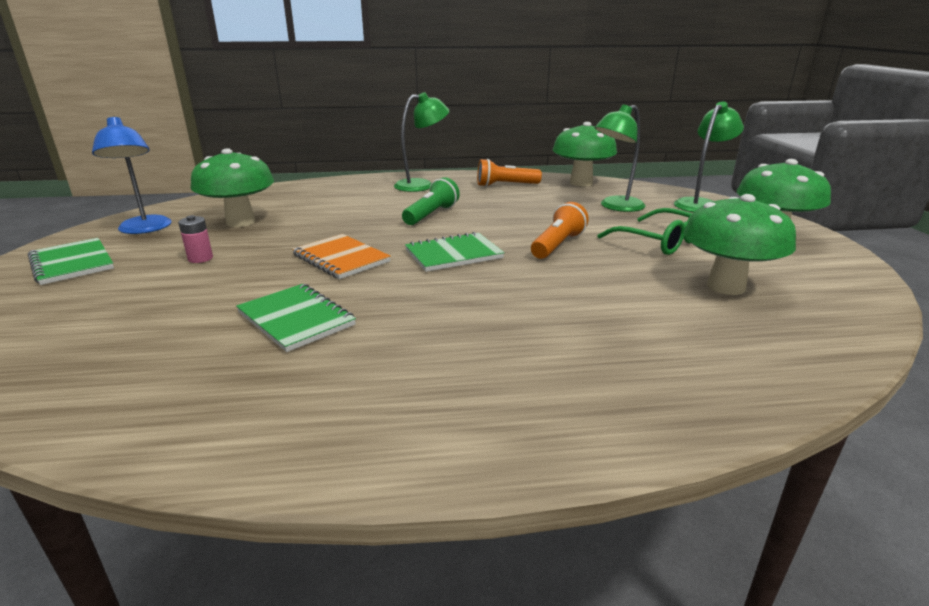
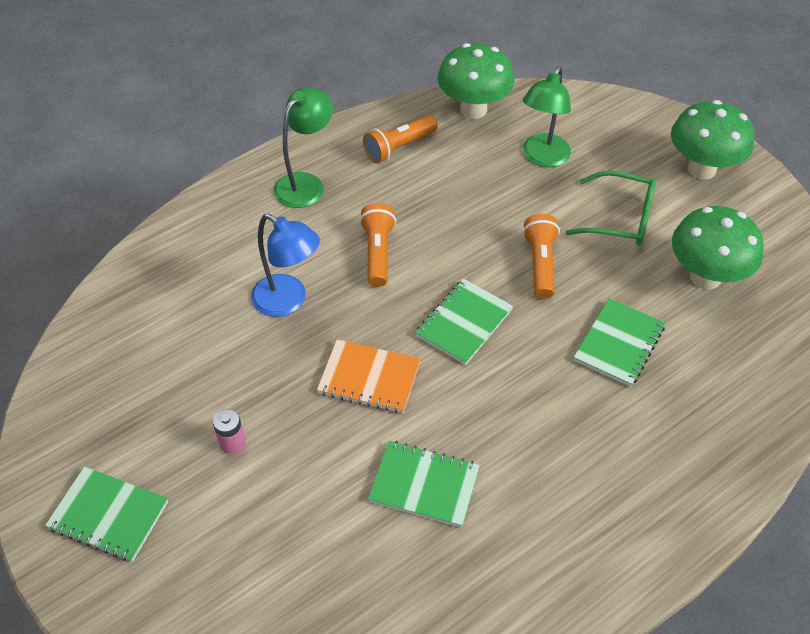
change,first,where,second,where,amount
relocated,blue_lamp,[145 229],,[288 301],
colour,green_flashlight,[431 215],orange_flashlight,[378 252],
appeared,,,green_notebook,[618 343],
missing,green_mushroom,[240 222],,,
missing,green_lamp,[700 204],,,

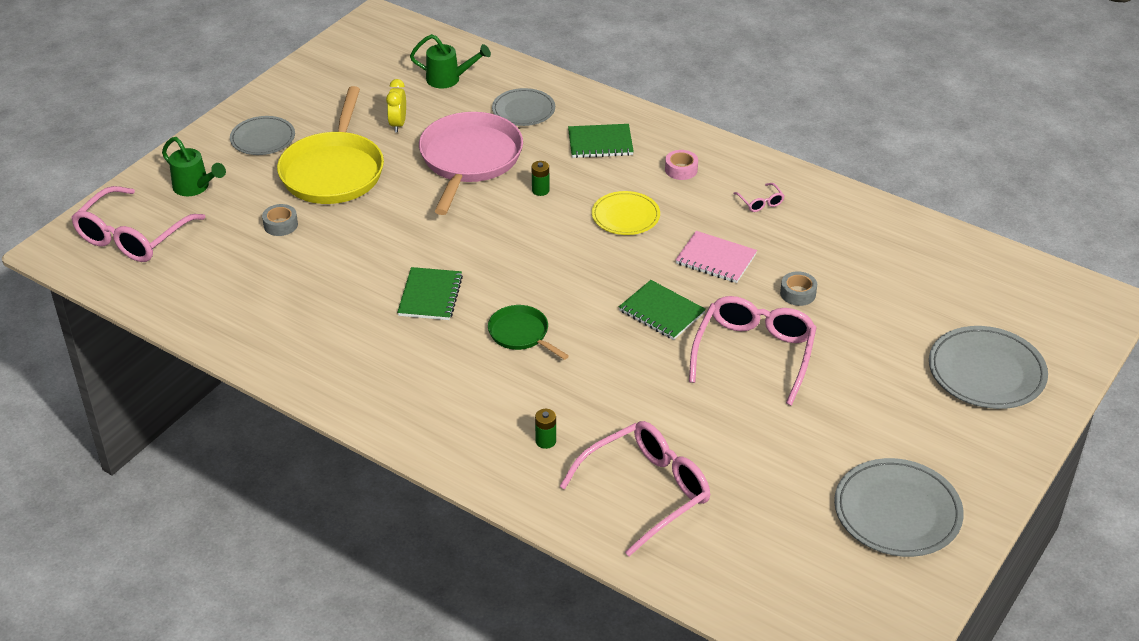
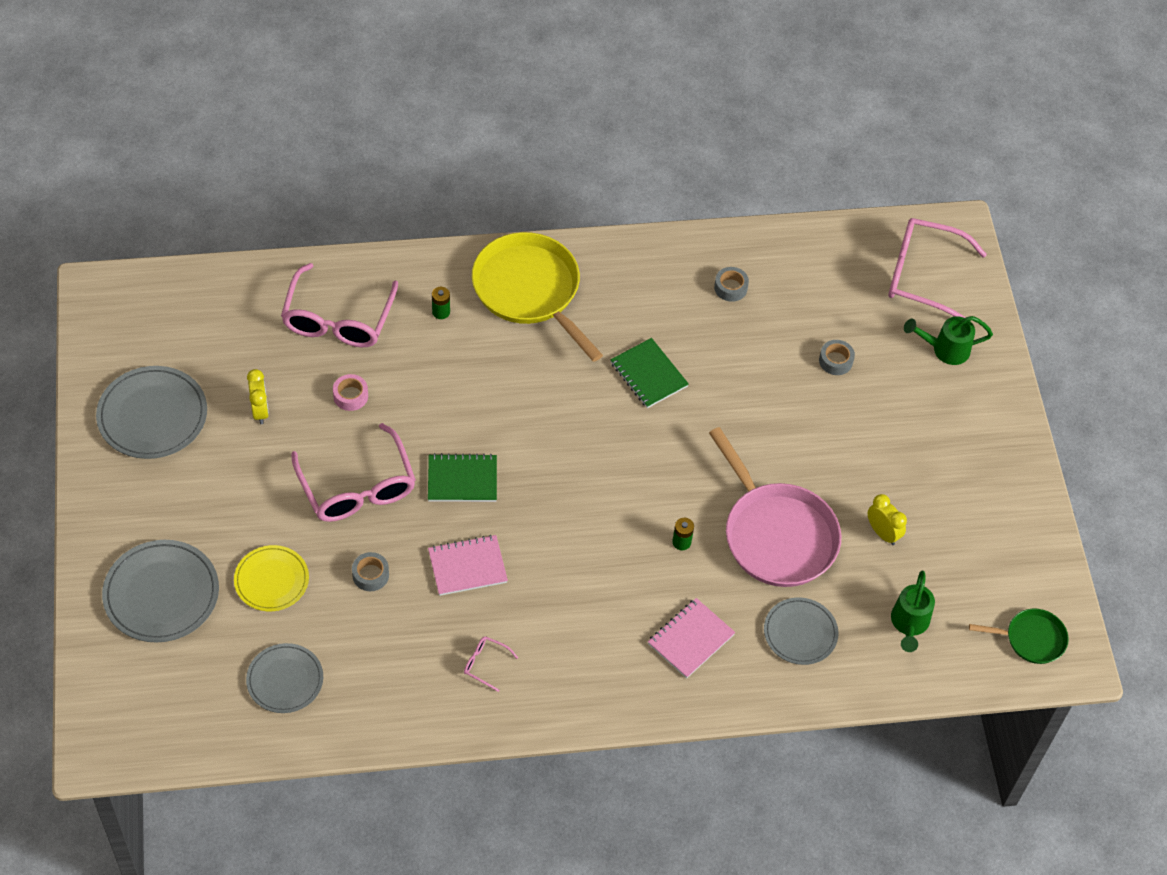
change,first,where,second,where,amount
relocated,yellow_plate,[625 216],,[271 580],
relocated,grey_plate,[263 138],,[285 680],
appeared,,,yellow_clock,[260 411],
relocated,pink_tape,[681 169],,[350 396],
relocated,yellow_pan,[333 171],,[530 291],
colour,green_notebook,[600 143],pink_notebook,[690 639],
appeared,,,grey_tape,[730 288],
spun,pink_glasses,[132 237],,[922 276],60 degrees counterclockwise
spun,green_watering_can,[449 79],,[909 624],45 degrees counterclockwise
relocated,green_pan,[521 334],,[1031 639],

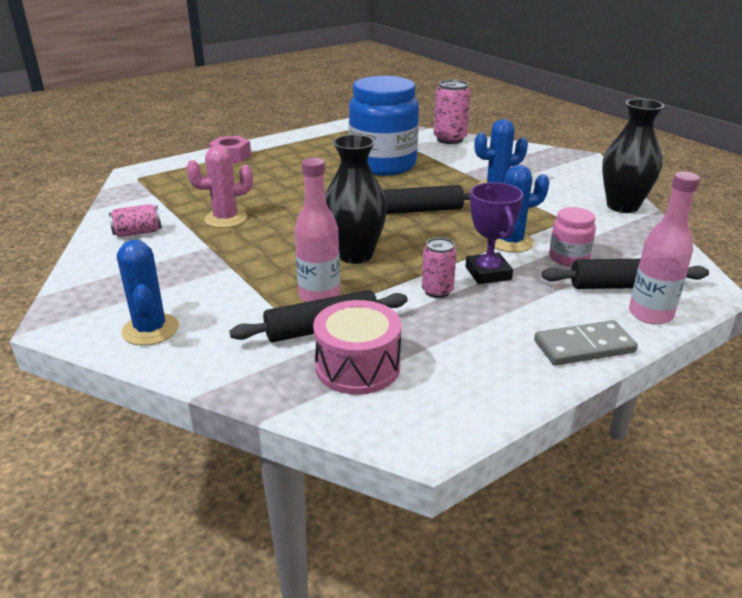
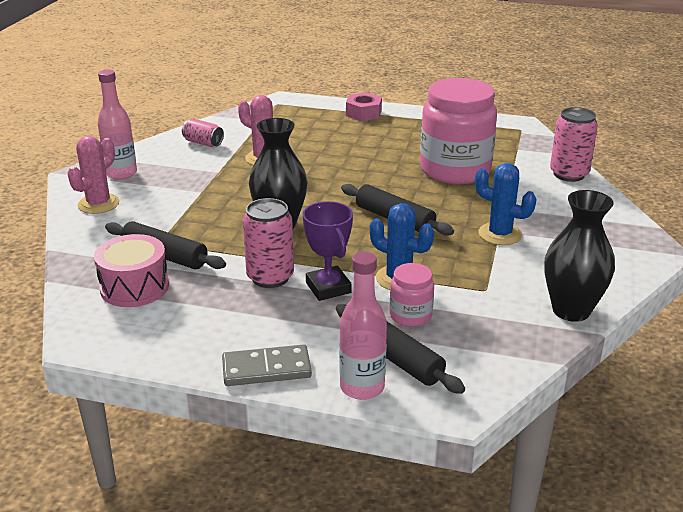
change,first,where,second,where,amount
colour,blue_cactus,[150 330],pink_cactus,[98 204],
relocated,pink_bottle,[319 296],,[121 173],
spun,grey_domino,[584 347],,[266 369],45 degrees counterclockwise
size,pink_can,[437 291],,[270 277],x1.60
spun,purple_trophy,[488 273],,[328 288],60 degrees counterclockwise
colour,blue_jar,[383 165],pink_jar,[455 170],

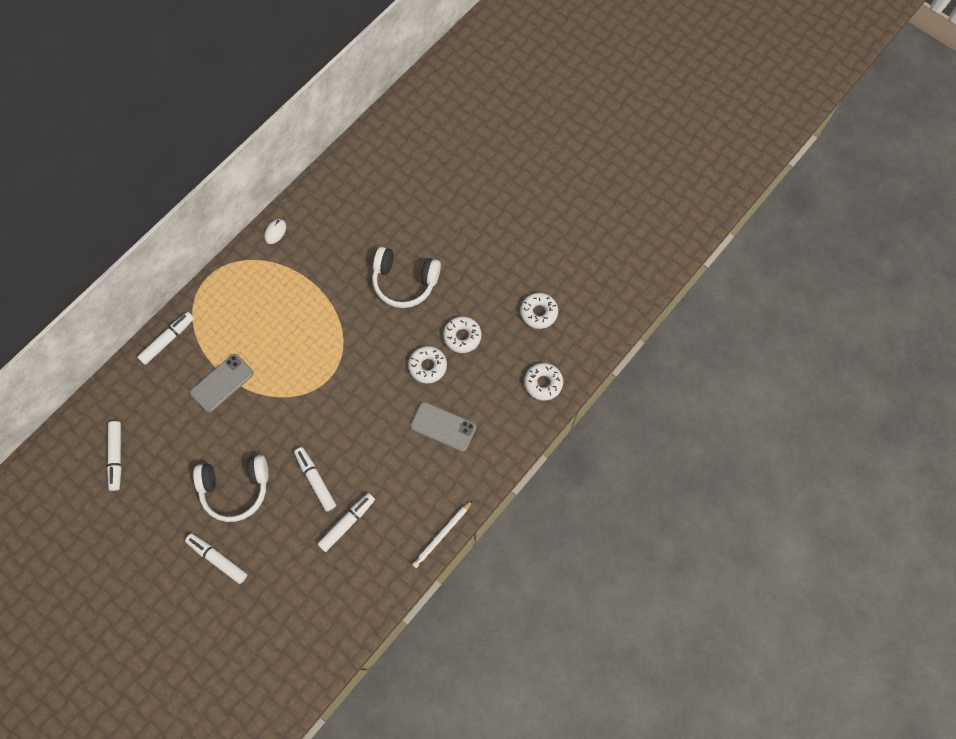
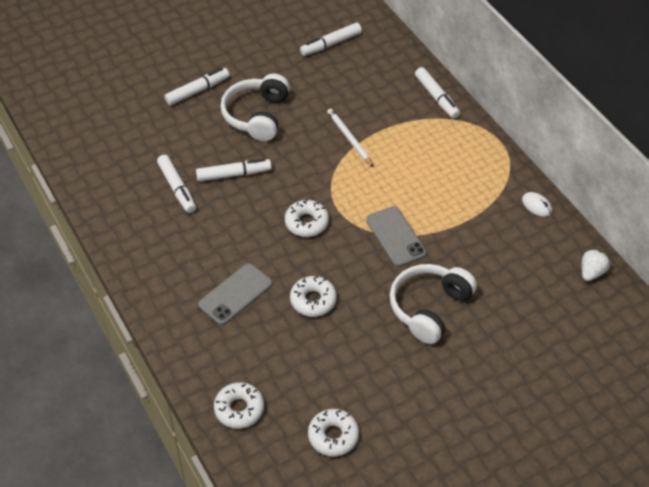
change,first,where,second,where,amount
relocated,white_donut,[462 336],,[306 223],
spun,white_marker,[116 456],,[331 44],45 degrees counterclockwise
relocated,white_pencil,[442 534],,[349 139],
relocated,grey_phone,[222 383],,[396 236],
appeared,,,white_strawberry,[591 272],

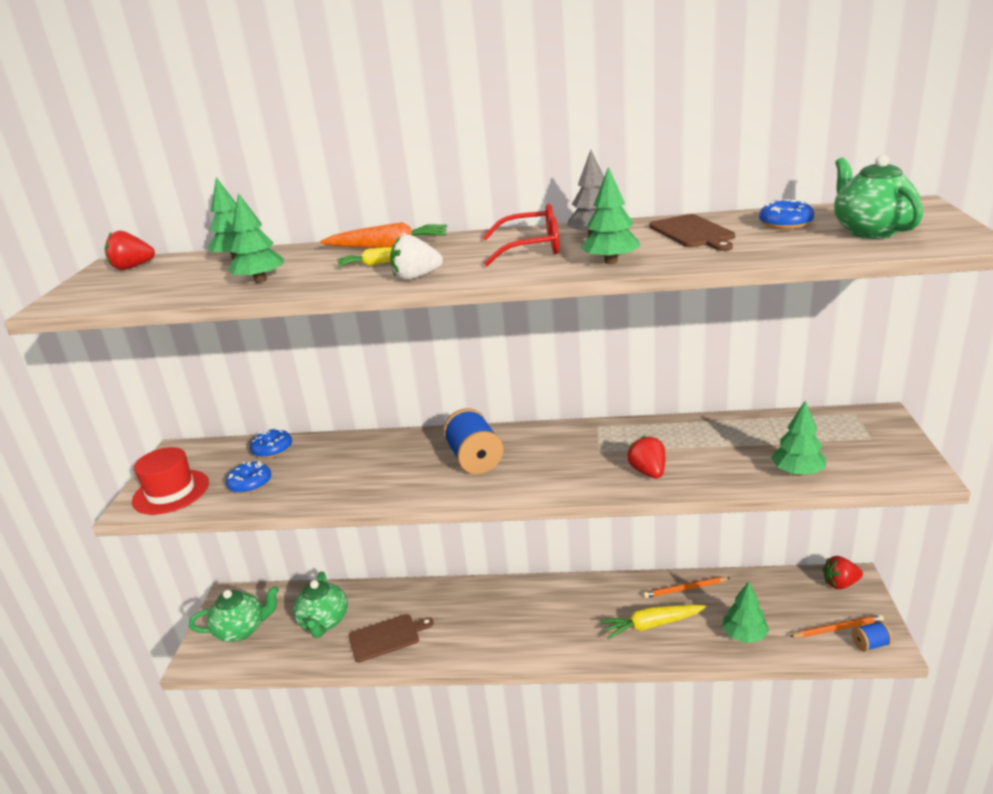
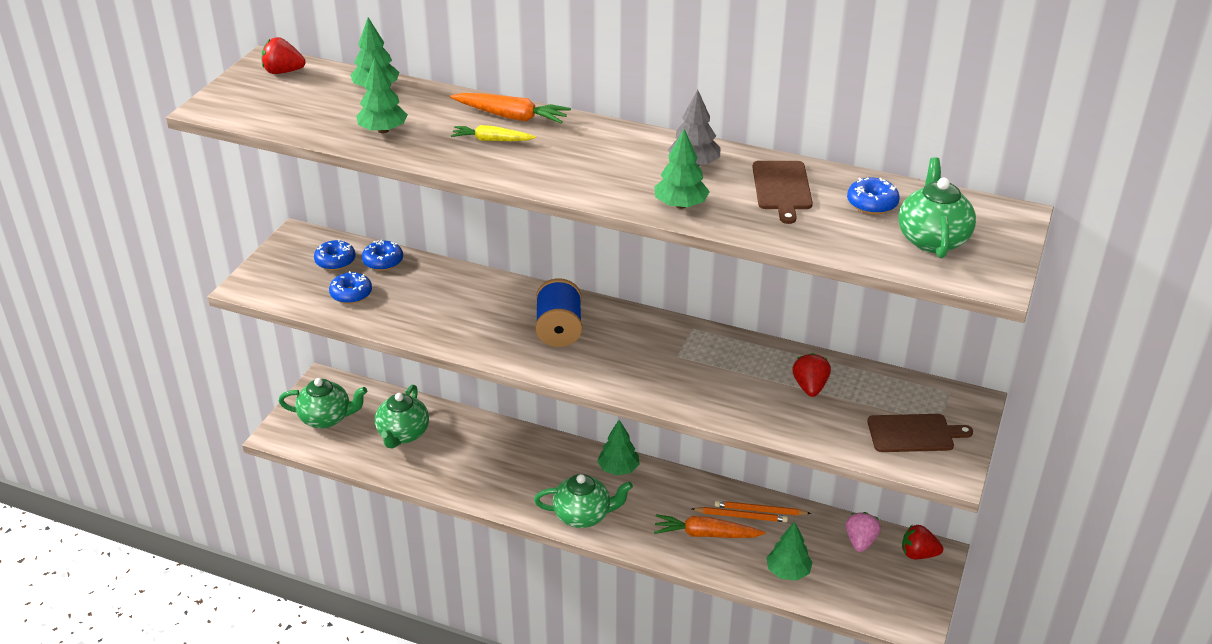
change,first,where,second,where,amount
appeared,,,blue_donut,[335 261],
appeared,,,green_teapot,[583 515],
relocated,green_tree,[797 472],,[618 469],
colour,yellow_carrot,[651 625],orange_carrot,[705 534],
relocated,orange_pencil,[837 628],,[741 516],
relocated,red_strawberry,[648 472],,[810 387],
appeared,,,pink_strawberry,[860 541],
relocated,brown_cutting_board,[387 637],,[914 433],
missing,red_hat,[171 492],,,
missing,white_strawberry,[416 277],,,
missing,red_glasses,[531 248],,,
missing,blue_spool,[870 644],,,

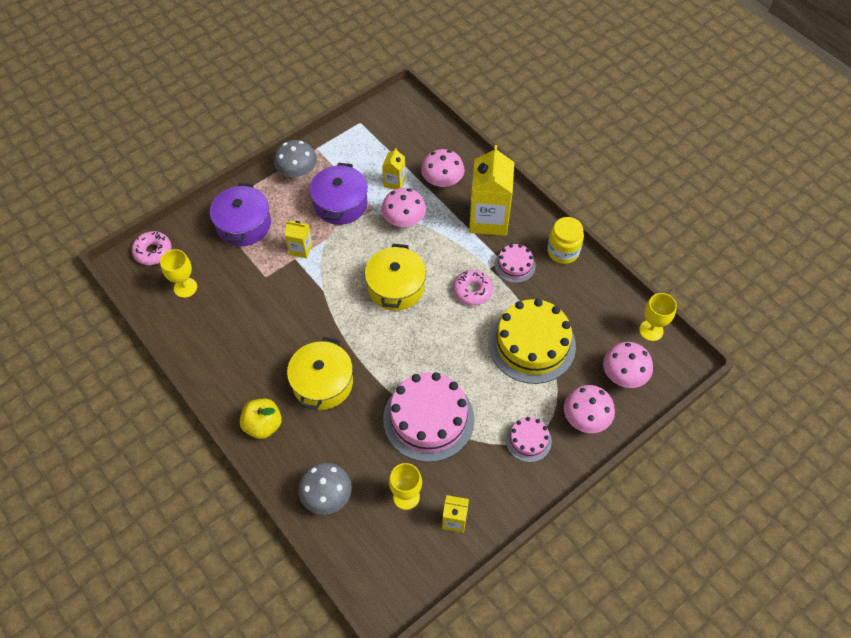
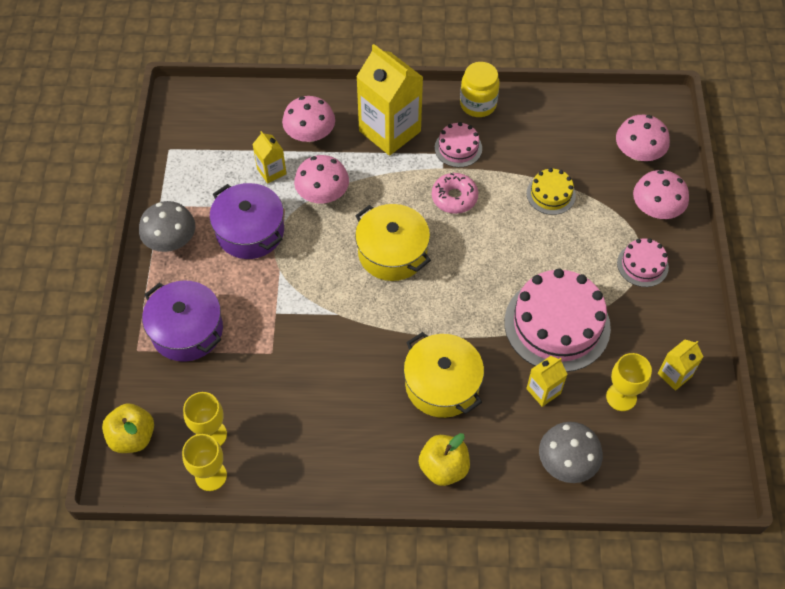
change,first,where,second,where,amount
exchanged,pink_donut,[153 251],yellow_apple,[133 437],
relocated,yellow_goblet,[651 330],,[211 476],
relocated,yellow_carton,[301 249],,[543 391],
size,yellow_cake,[532 344],,[551 194],x0.50

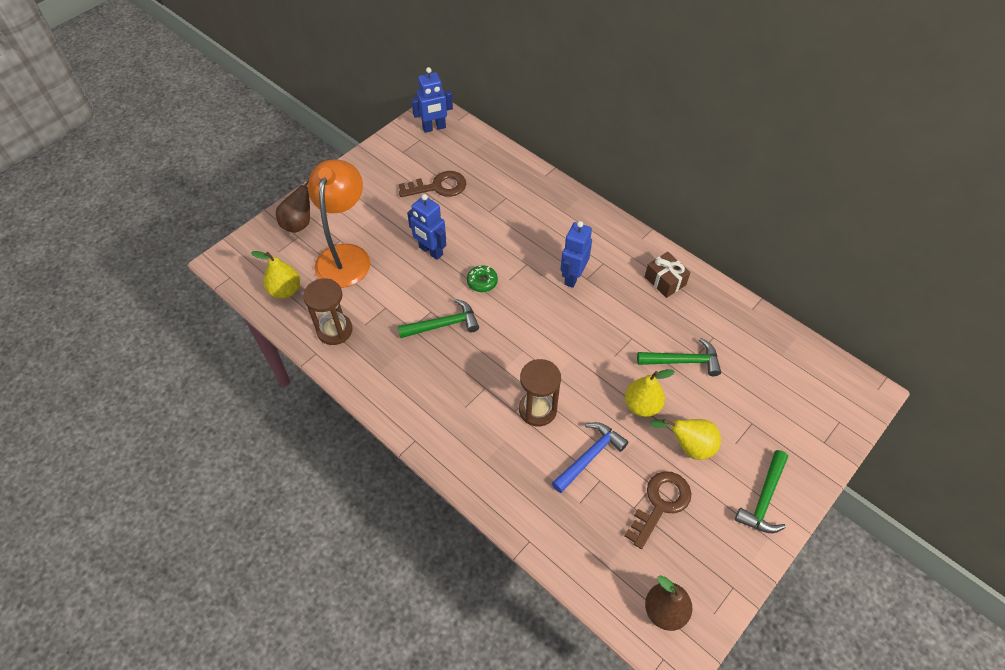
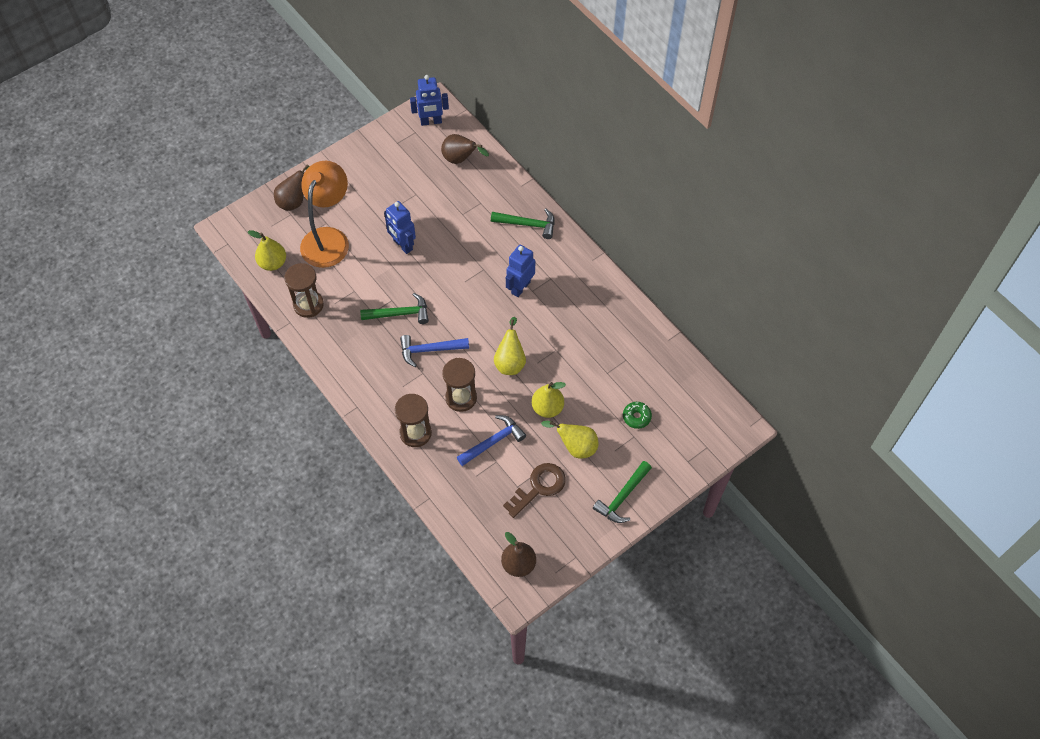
change,first,where,second,where,amount
appeared,,,brown_hourglass,[415 433],
appeared,,,blue_hammer,[429 350],
appeared,,,brown_pear,[460 159],
relocated,green_hammer,[683 361],,[528 224],
appeared,,,yellow_pear,[510 362],
relocated,green_donut,[482 282],,[636 417],
missing,brown_key,[438 187],,,
missing,brown_gift,[665 281],,,

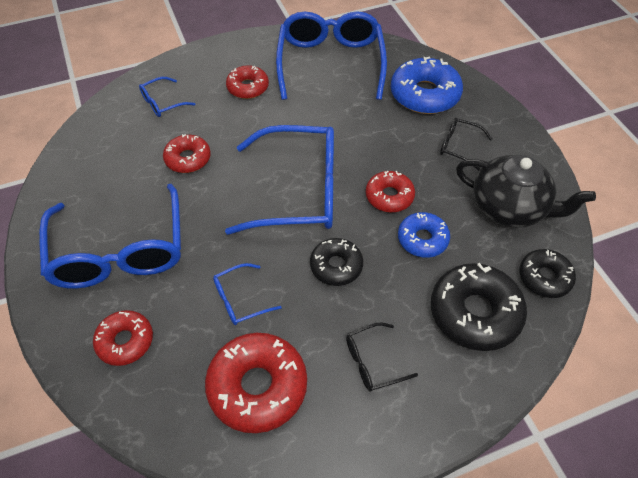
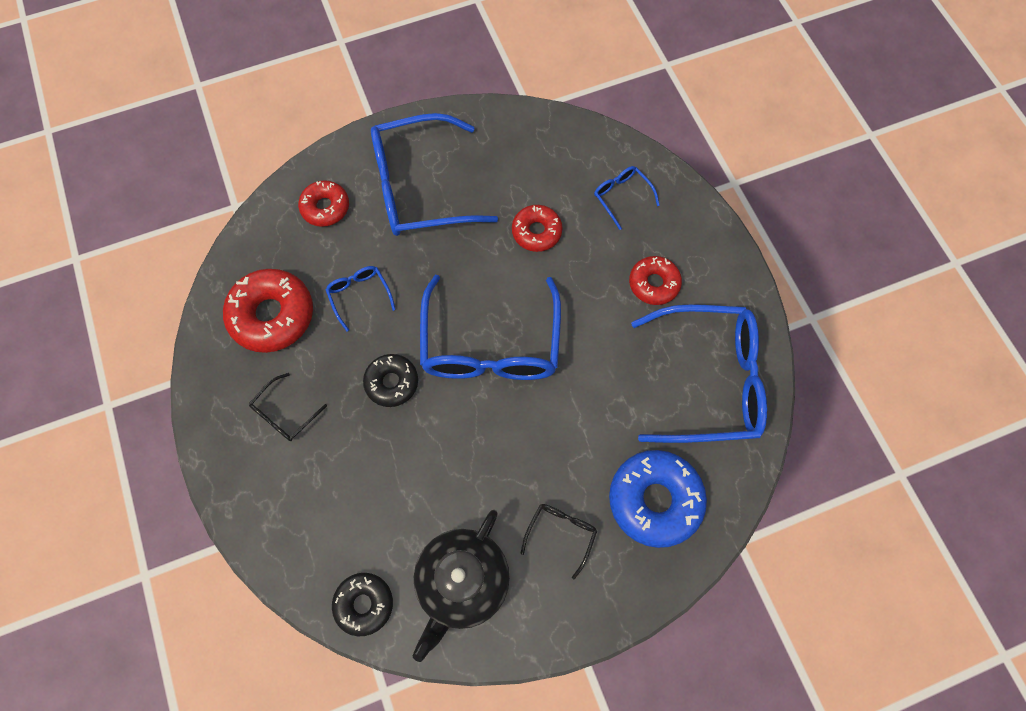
change,first,where,second,where,amount
spun,black_glasses,[373 362],,[285 414],120 degrees counterclockwise
missing,red_donut,[389 196],,,
missing,blue_donut,[422 239],,,
missing,black_donut,[474 312],,,

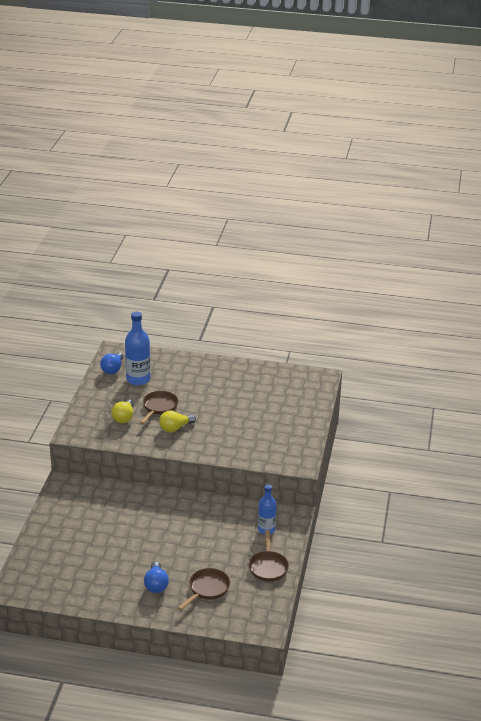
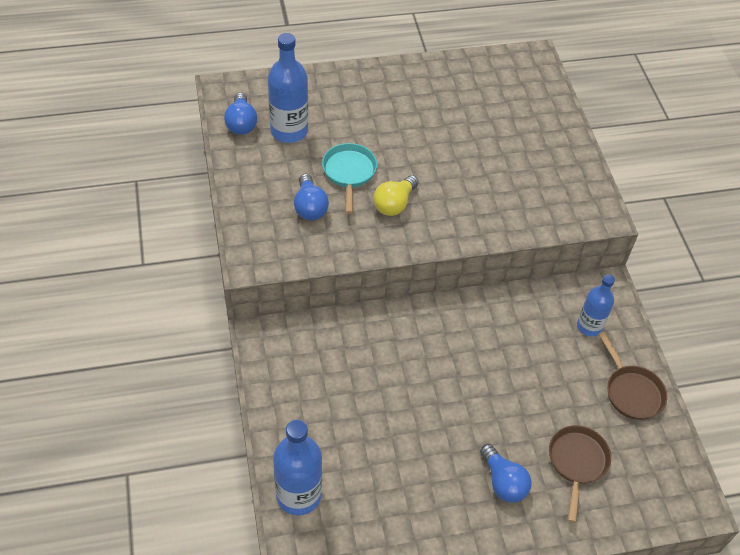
change,first,where,second,where,amount
appeared,,,blue_bottle,[298 495],
colour,yellow_light_bulb,[124 417],blue_light_bulb,[310 207],
colour,brown_pan,[159 407],turquoise_pan,[349 173],

